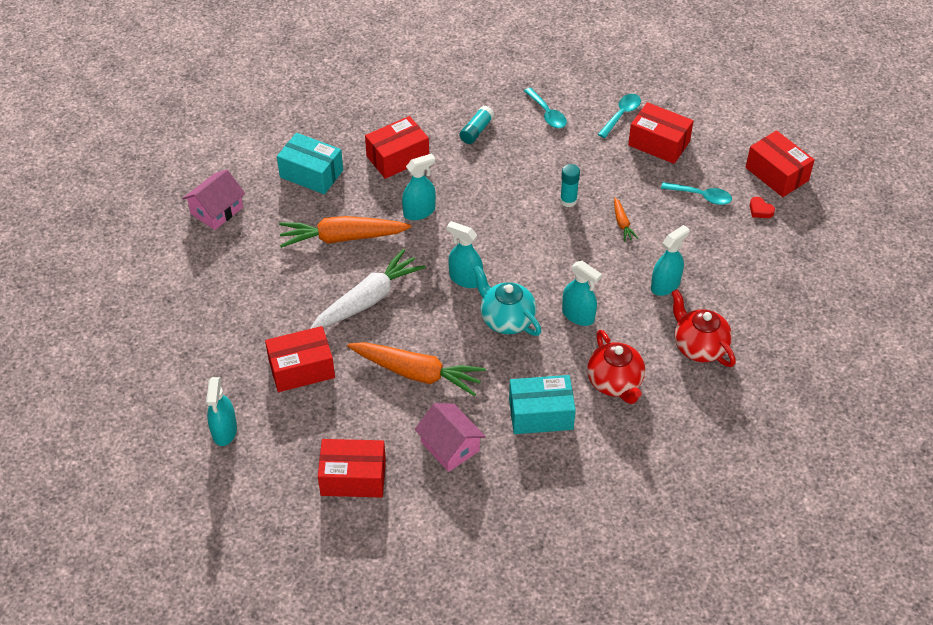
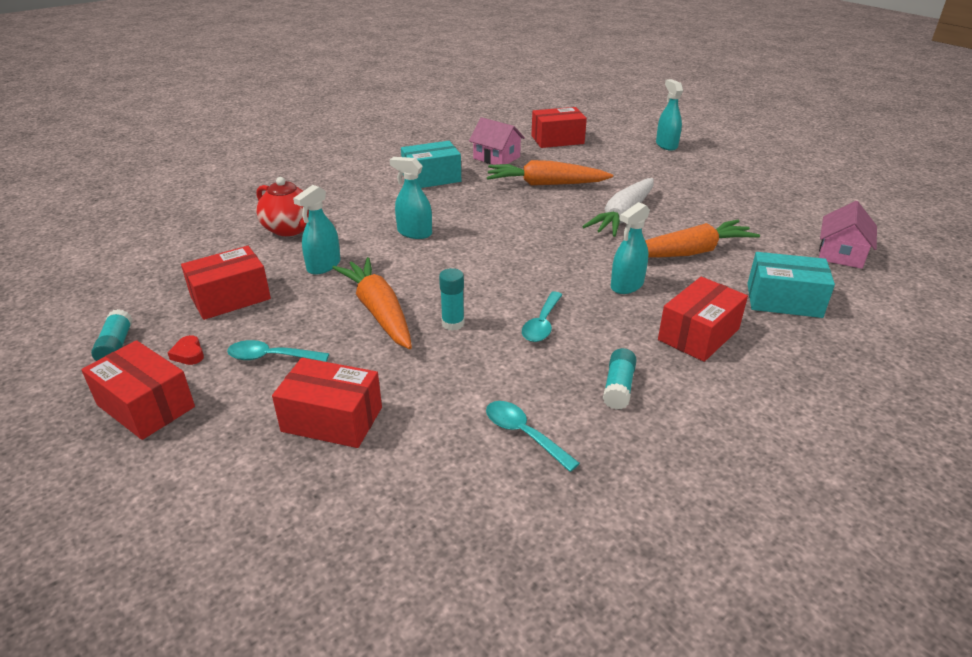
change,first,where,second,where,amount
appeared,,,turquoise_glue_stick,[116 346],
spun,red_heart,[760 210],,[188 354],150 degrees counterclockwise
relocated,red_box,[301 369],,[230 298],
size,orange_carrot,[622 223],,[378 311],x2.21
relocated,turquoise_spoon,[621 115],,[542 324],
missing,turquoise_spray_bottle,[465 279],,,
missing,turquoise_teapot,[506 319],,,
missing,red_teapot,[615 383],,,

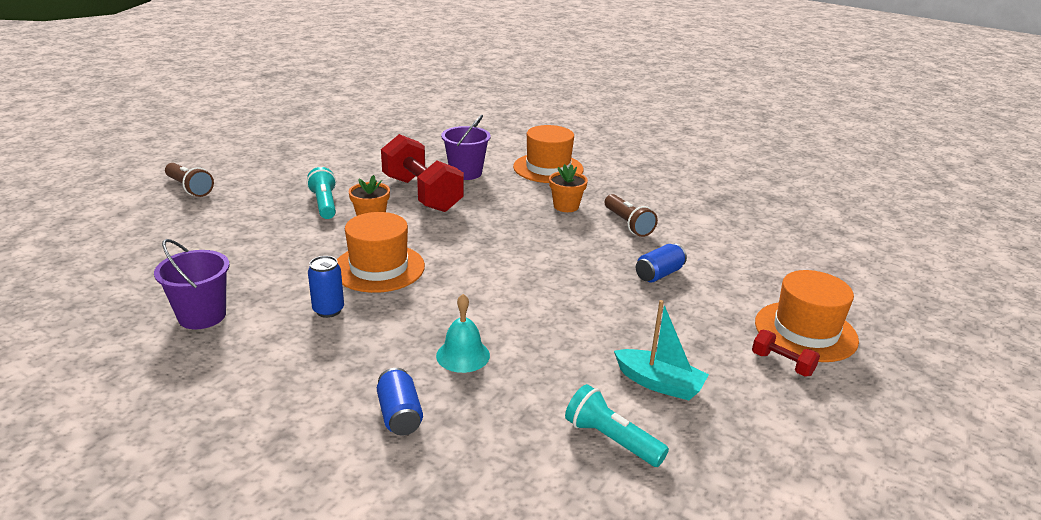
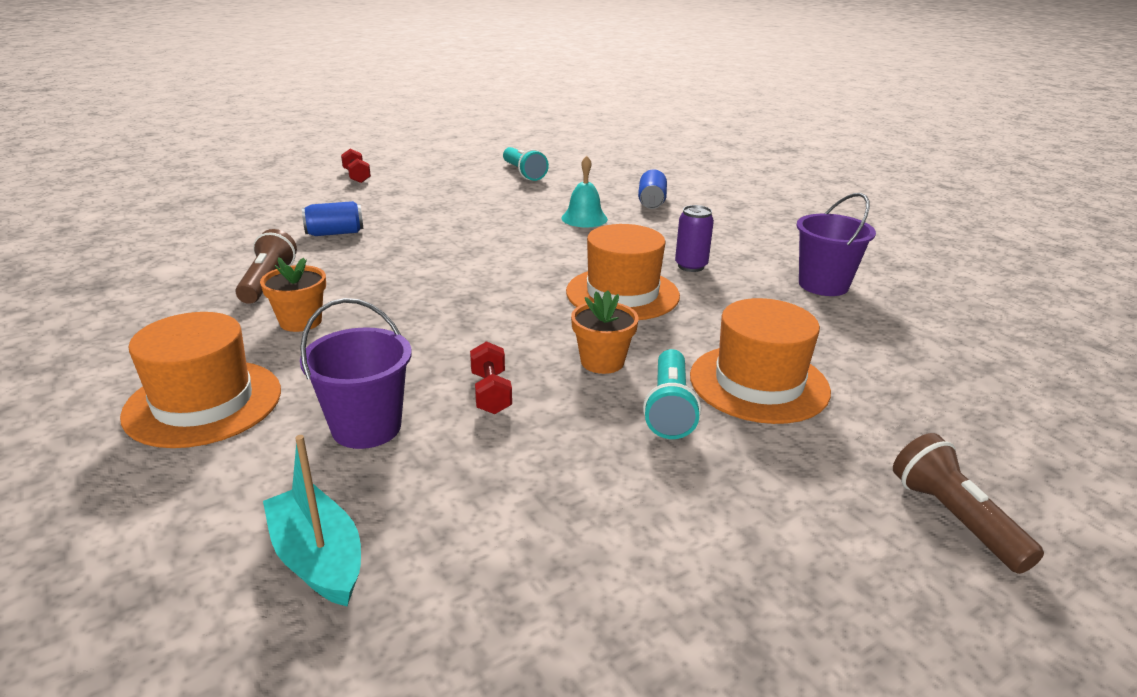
change,first,where,second,where,amount
relocated,turquoise_boat,[659 383],,[318 558],
size,red_dumbbell,[422 194],,[490 393],x0.43
colour,blue_can,[328 310],purple_can,[691 266],
relocated,orange_hat,[805 331],,[759 383],

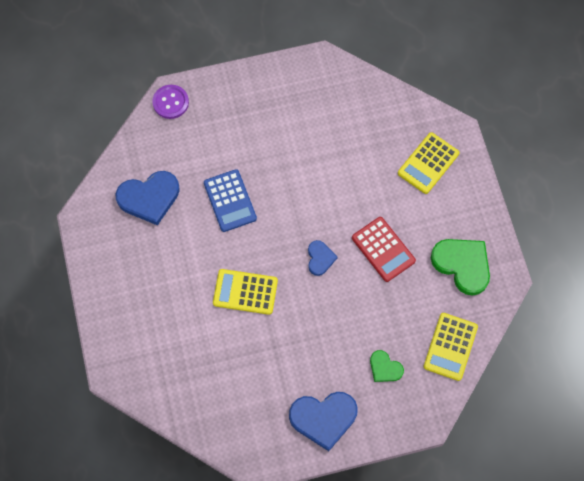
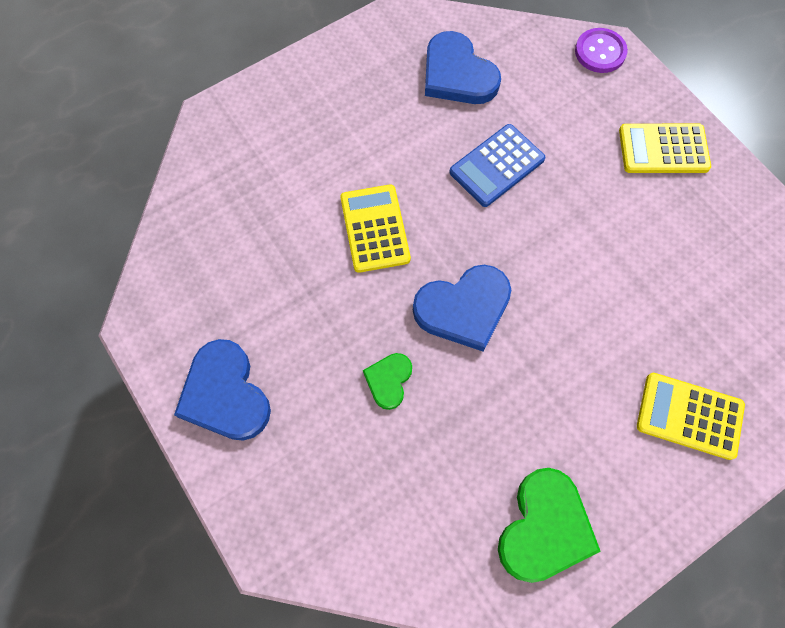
change,first,where,second,where,amount
relocated,green_heart,[385 368],,[388 380],
size,blue_heart,[320 258],,[463 308],x1.83
relocated,yellow_calculator,[450 346],,[663 149],
missing,red_calculator,[383 249],,,

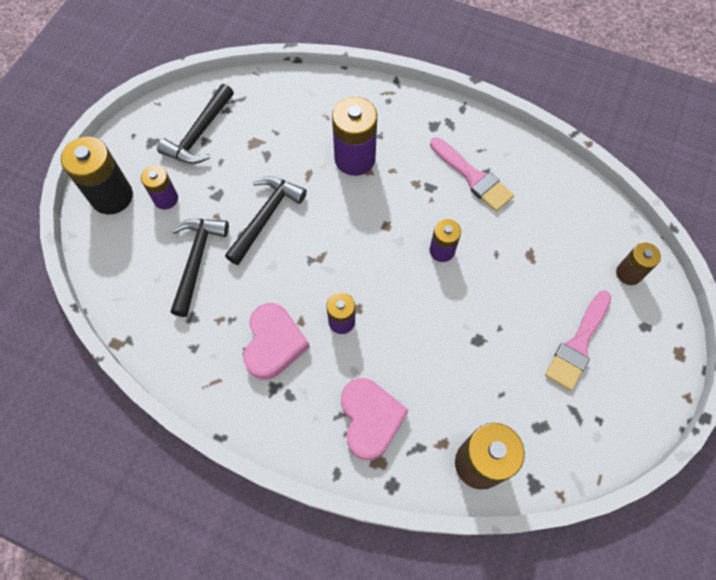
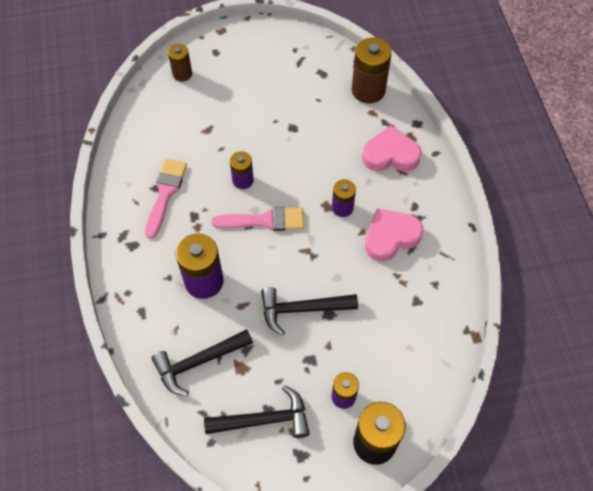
change,first,where,second,where,amount
relocated,black_hammer,[196 261],,[199 362],
relocated,pink_brush,[578 344],,[265 220],
spun,pink_heart,[370 419],,[390 155],45 degrees clockwise

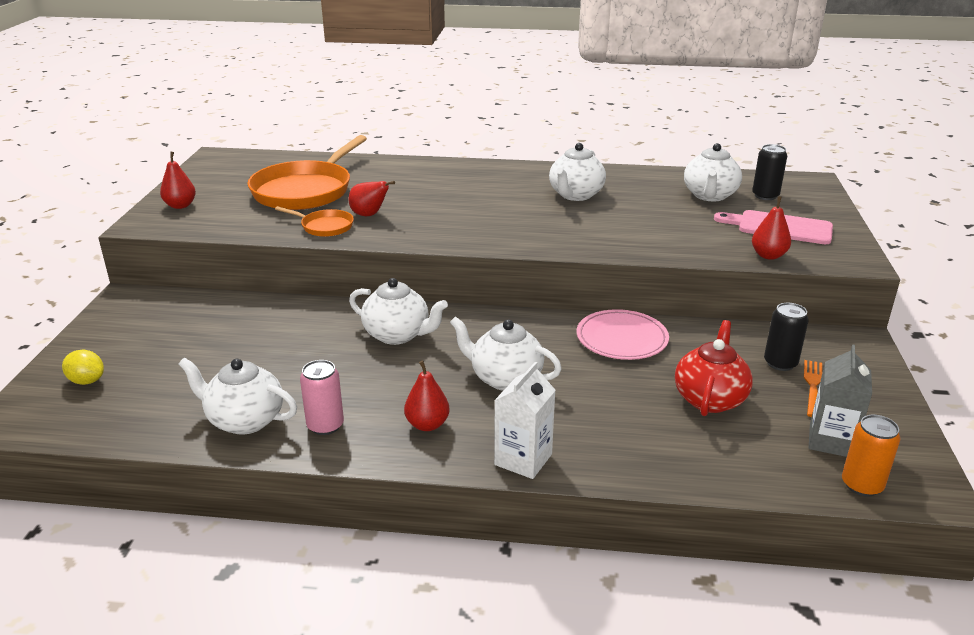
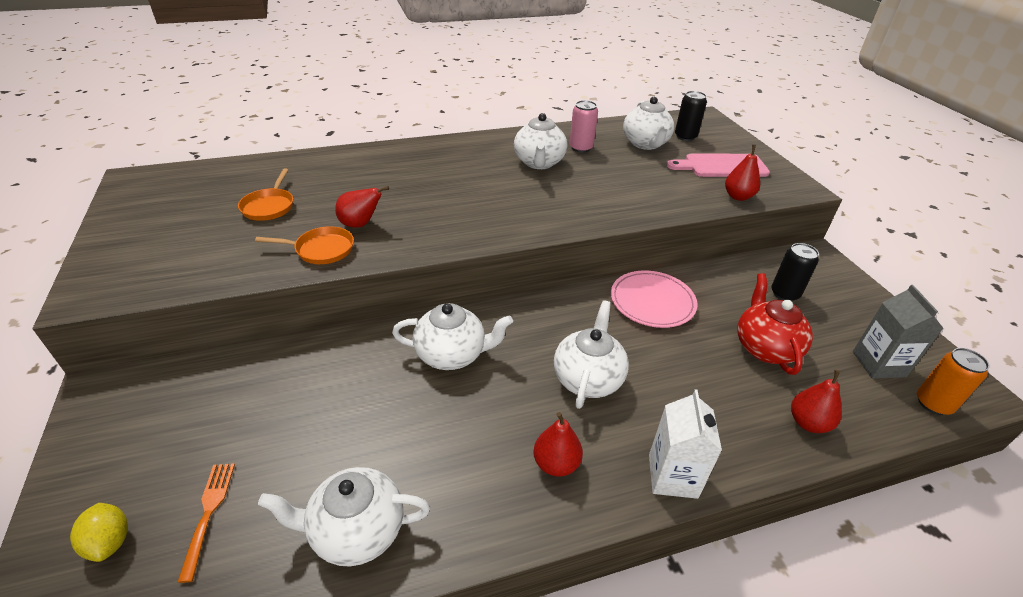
change,first,where,second,where,amount
spun,yellow_lemon,[87 381],,[110 542],60 degrees clockwise
relocated,orange_fork,[812 386],,[208 513],
size,orange_pan,[305 190],,[269 206],x0.48
spun,white_teapot,[505 378],,[588 378],105 degrees clockwise
relocated,pink_can,[325 425],,[581 148],
relocated,red_pear,[180 206],,[808 423],

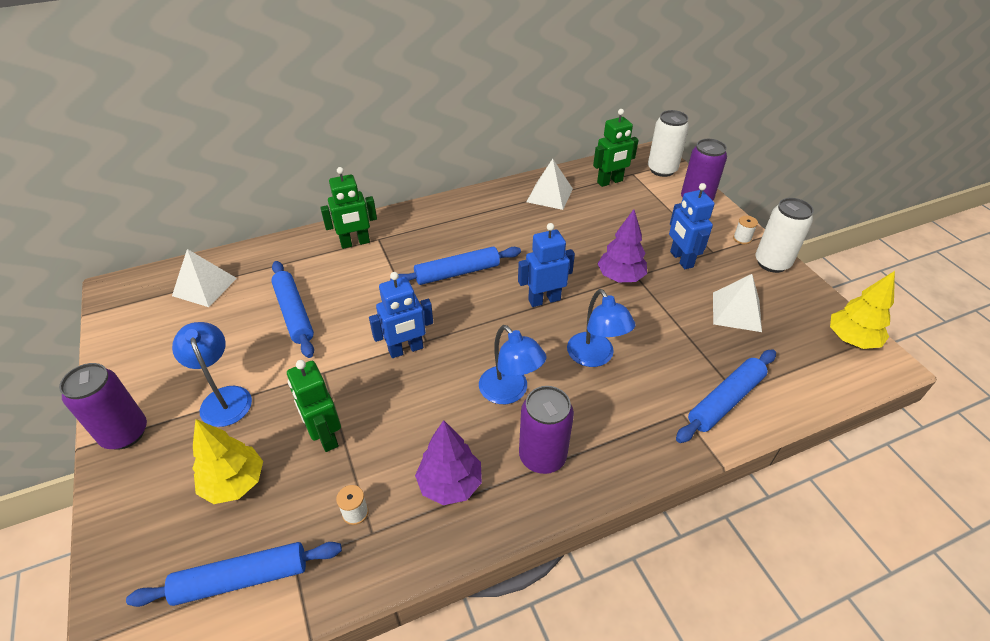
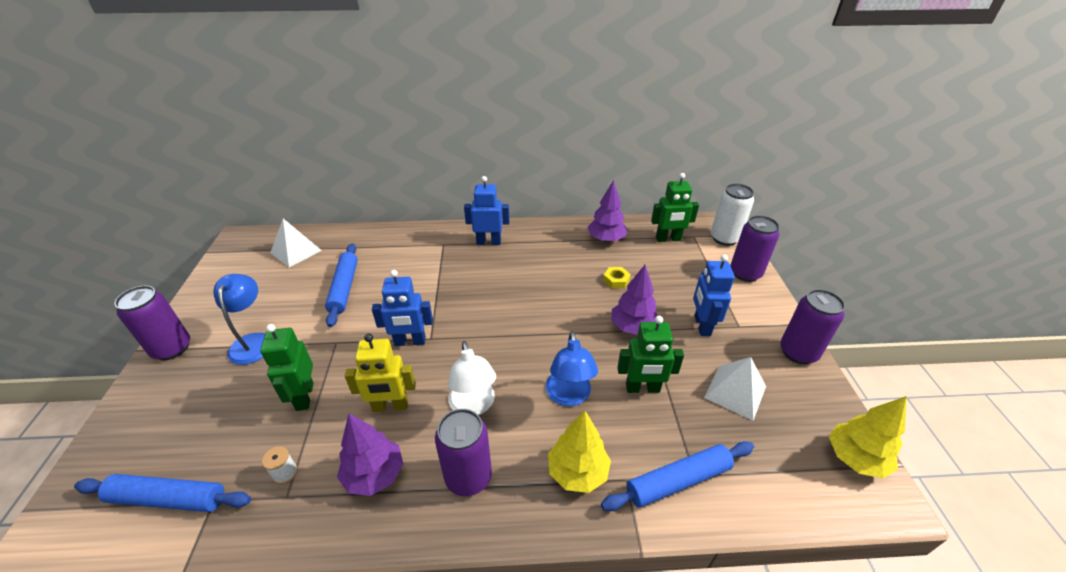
change,first,where,second,where,amount
appeared,,,yellow_robot,[390 406],
colour,blue_lamp,[509 392],white_lamp,[473 406],
relocated,blue_robot,[544 300],,[488 242],
relocated,yellow_tree,[235 483],,[577 472],
exchanged,white_pyramid,[549 195],purple_tree,[606 239],
appeared,,,yellow_nut,[616 280],
relocated,green_robot,[355 243],,[642 388],
colour,white_can,[772 263],purple_can,[798 352],
missing,blue_rolling_pin,[457 273],,,
missing,white_spool,[742 239],,,

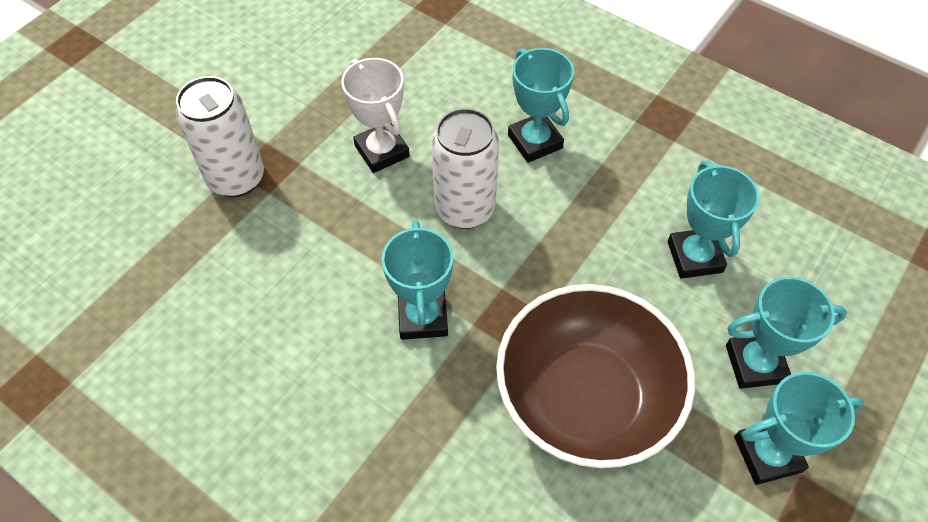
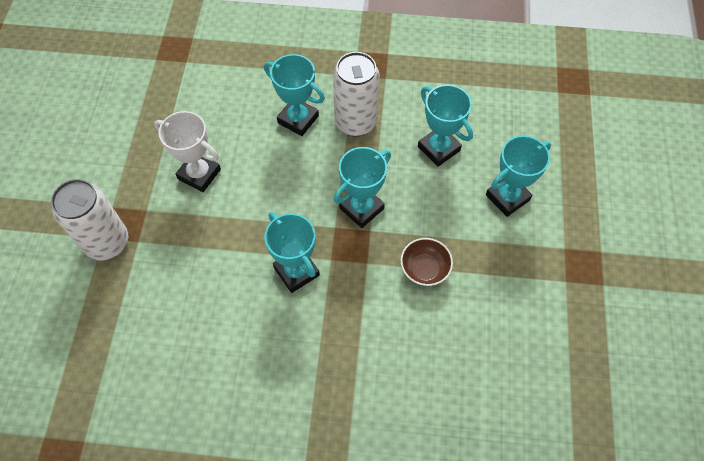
change,first,where,second,where,amount
relocated,white_can,[465 209],,[355 122],
relocated,turquoise_trophy,[767 454],,[361 208],
size,brown_bowl,[586 397],,[424 269],x0.41

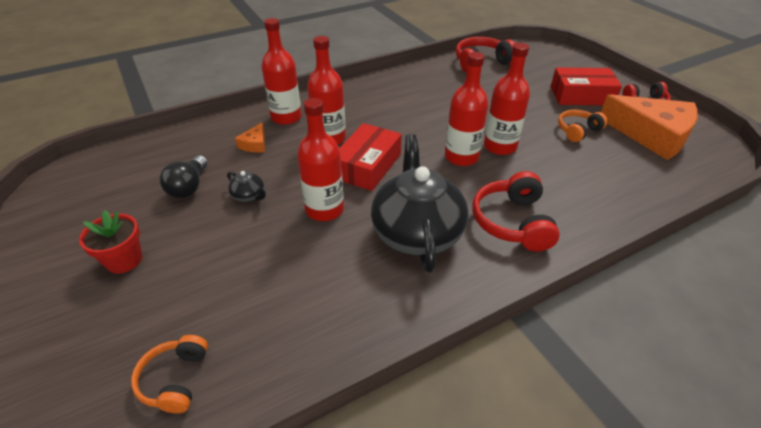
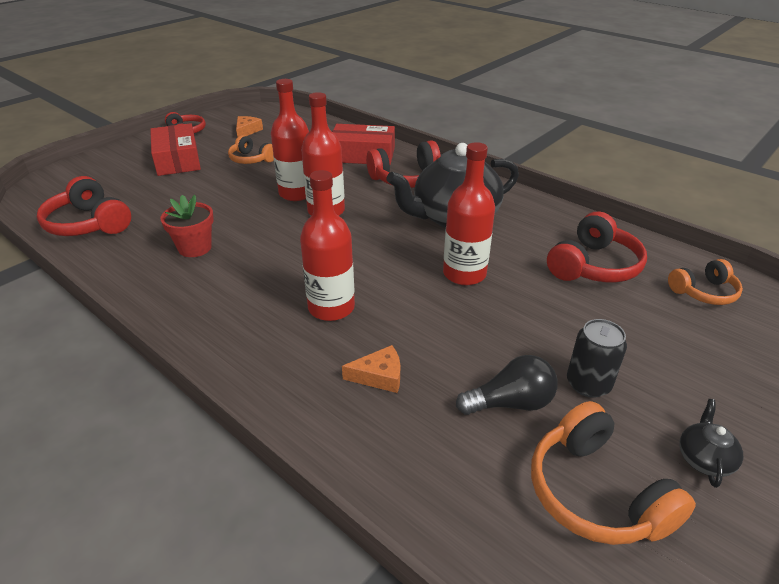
change,first,where,second,where,amount
relocated,red_flower_pot,[124 260],,[195 248],
size,orange_cheese,[652 135],,[247 131],x0.42
relocated,red_box,[367 166],,[363 155],
appeared,,,orange_headphones,[595 492],
appeared,,,red_headphones,[593 266],
appeared,,,black_can,[588 384],
relocated,black_teapot,[249 196],,[704 459],
missing,red_bottle,[286 117],,,

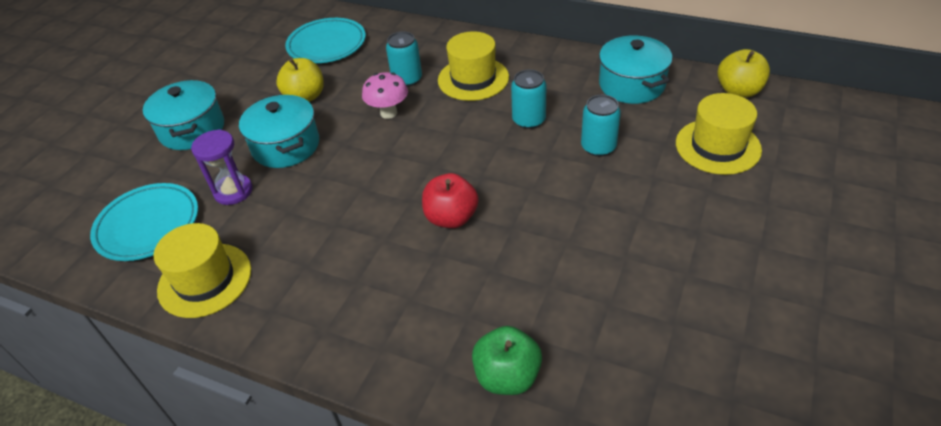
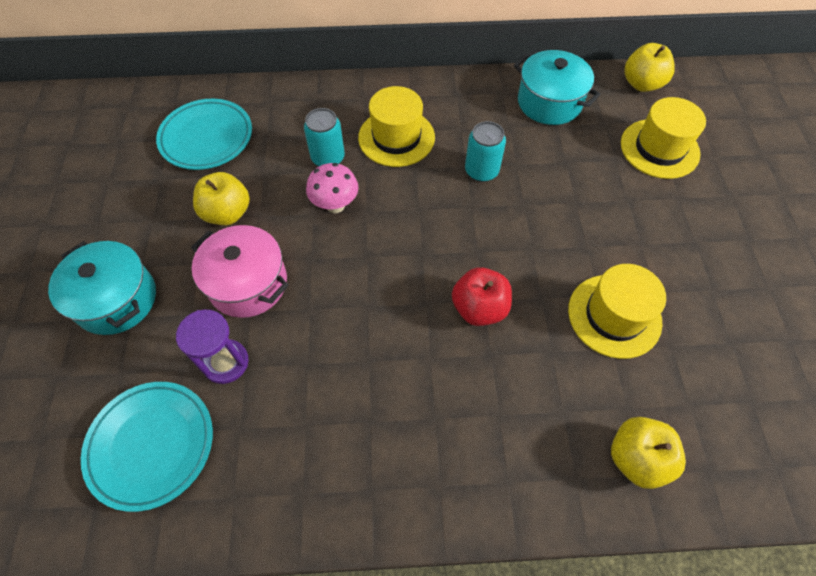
change,first,where,second,where,amount
colour,turquoise_pot,[286 146],pink_pot,[248 283],
relocated,yellow_hat,[205 280],,[614 315],
colour,green_apple,[507 376],yellow_apple,[636 458],
missing,turquoise_can,[598 147],,,

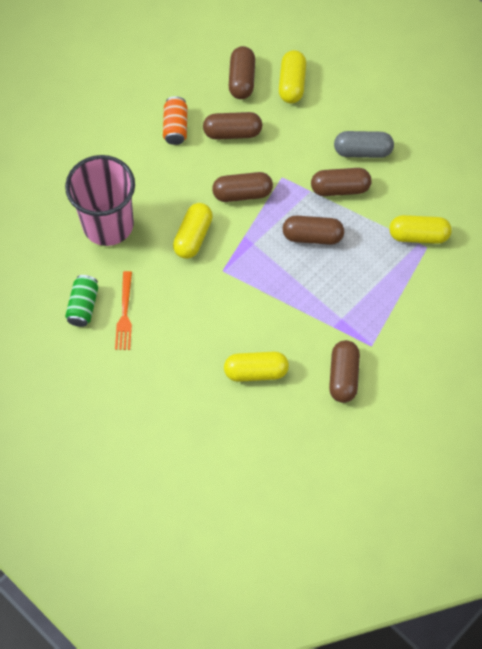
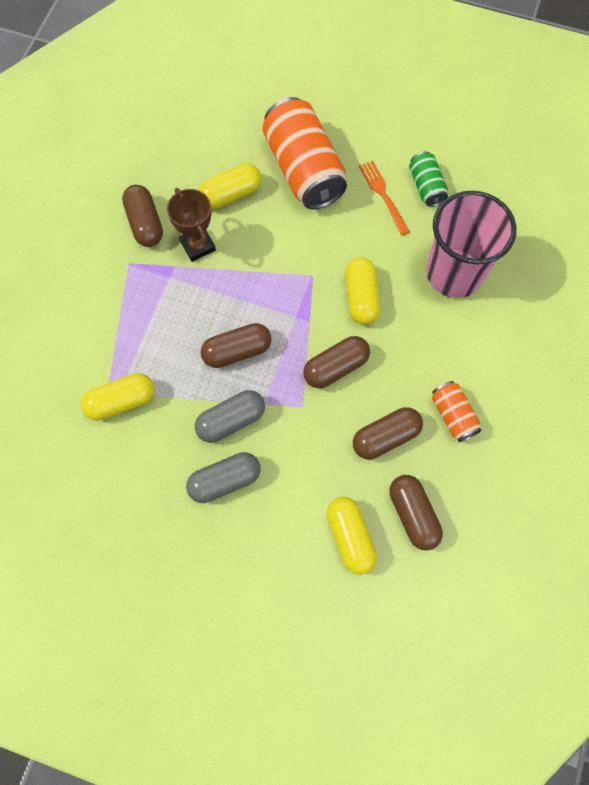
change,first,where,second,where,amount
appeared,,,brown_trophy,[198 246],
colour,brown_capsule,[340 188],grey_capsule,[231 421],
appeared,,,orange_can,[303 169],

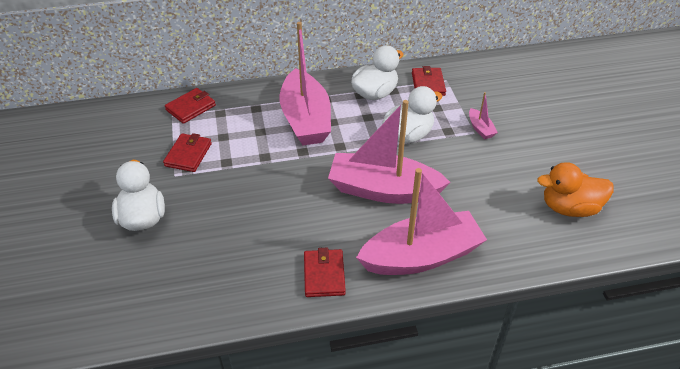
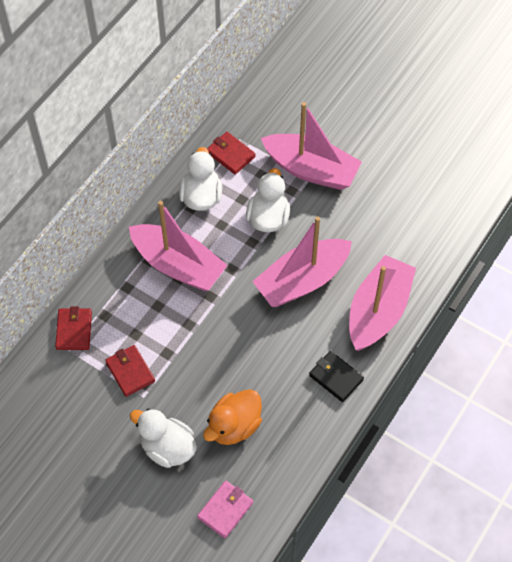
change,first,where,second,where,amount
appeared,,,pink_wallet,[225 510],
relocated,orange_duck,[569 208],,[234 426],
size,pink_boat,[480 129],,[311 170],x2.49
colour,red_wallet,[324 275],black_wallet,[336 377],

